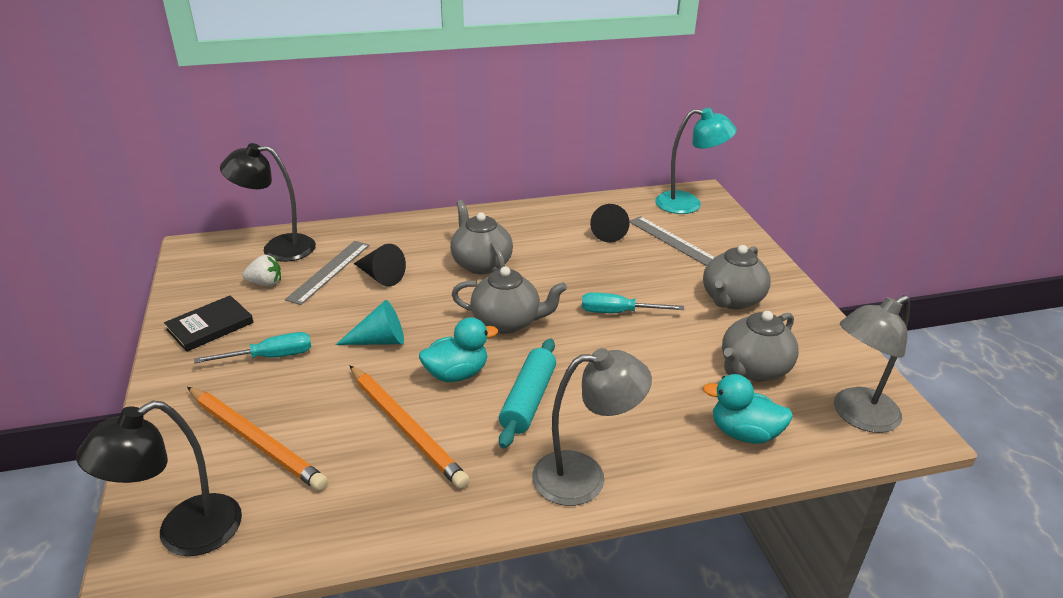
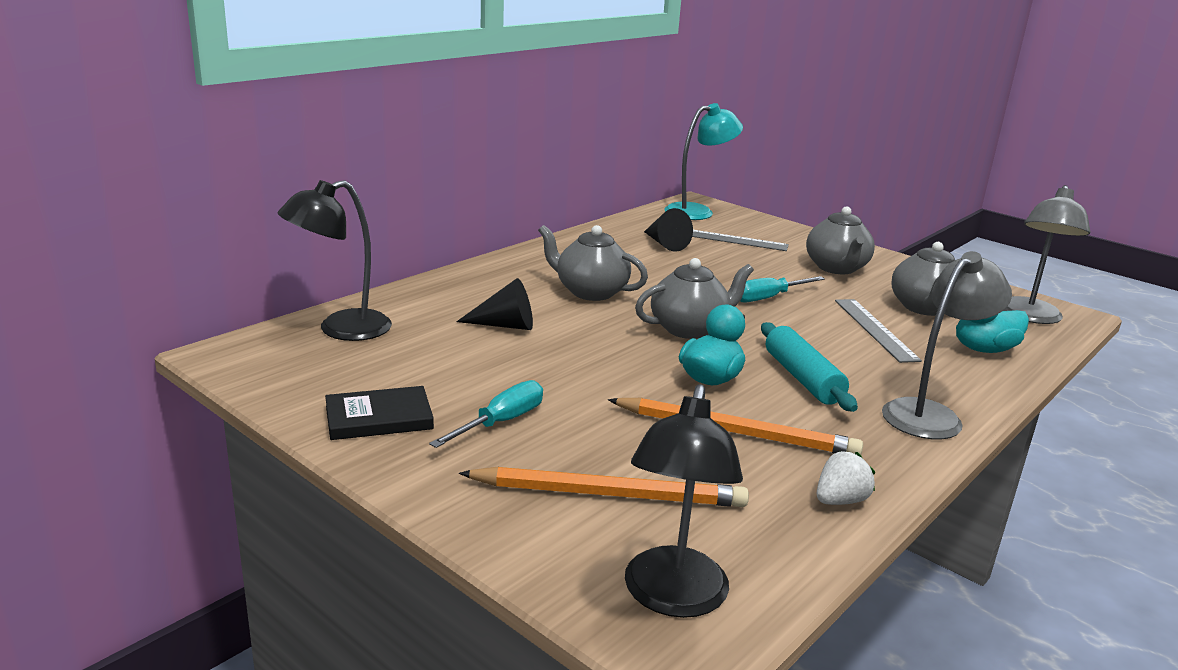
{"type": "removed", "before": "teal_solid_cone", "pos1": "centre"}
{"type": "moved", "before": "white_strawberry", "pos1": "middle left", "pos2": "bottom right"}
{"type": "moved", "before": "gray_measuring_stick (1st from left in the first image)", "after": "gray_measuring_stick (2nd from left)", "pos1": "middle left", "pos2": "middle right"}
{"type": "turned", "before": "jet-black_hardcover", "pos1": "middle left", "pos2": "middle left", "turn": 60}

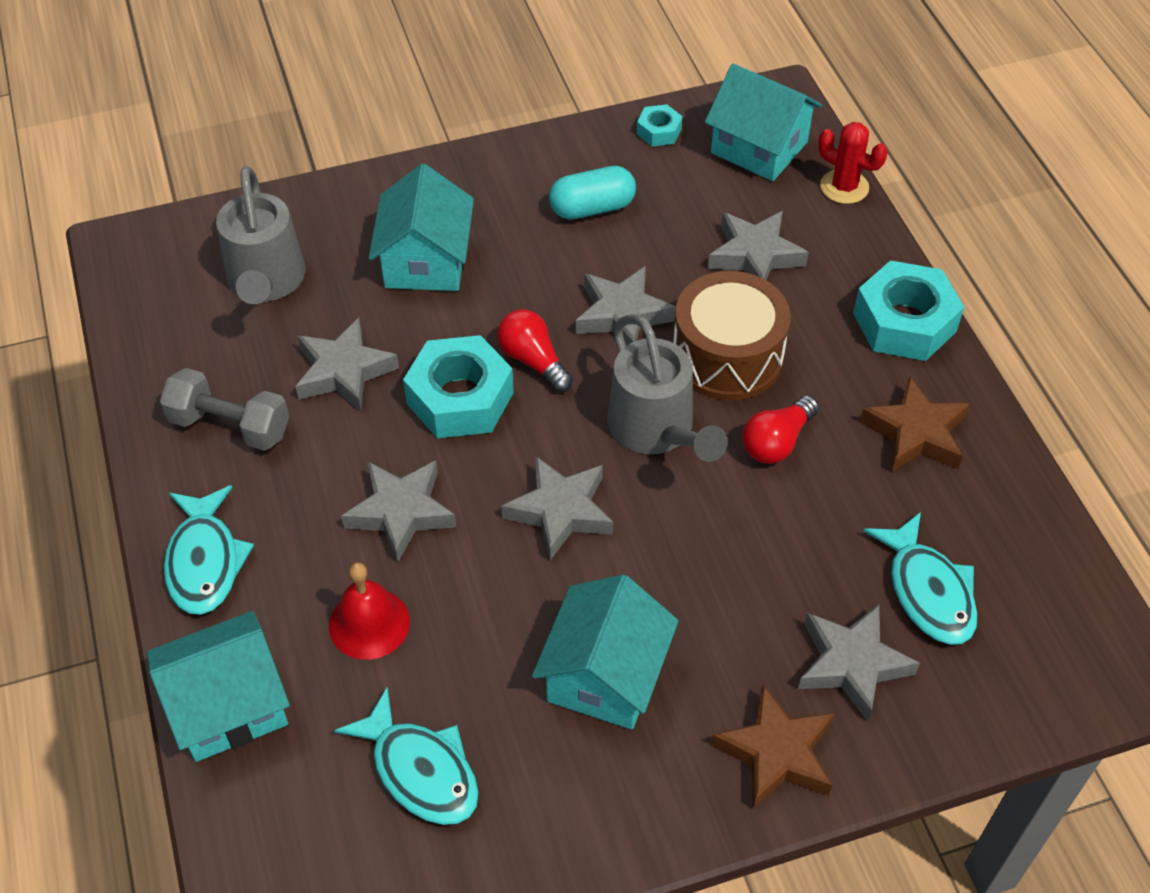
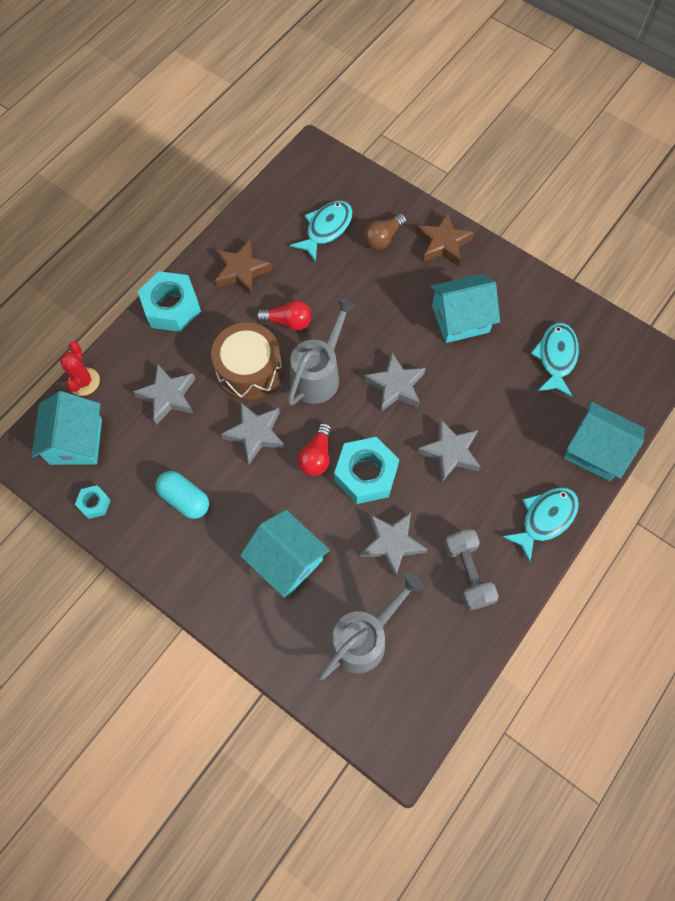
{"type": "removed", "before": "red_hand_bell", "pos1": "bottom left"}
{"type": "replaced", "before": "gray_five-pointed_star (6th from left)", "after": "dark_brown_lightbulb", "pos1": "bottom right", "pos2": "top centre"}
{"type": "turned", "before": "teal_cottage (2nd from left)", "pos1": "top centre", "pos2": "centre", "turn": 75}

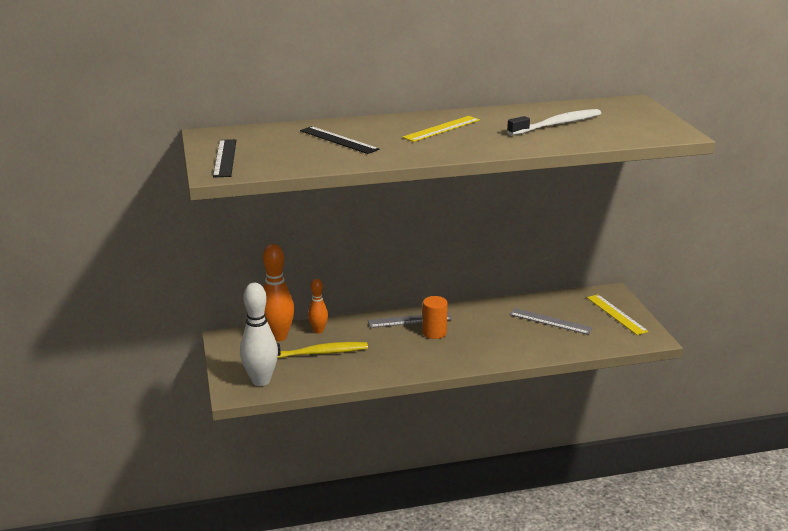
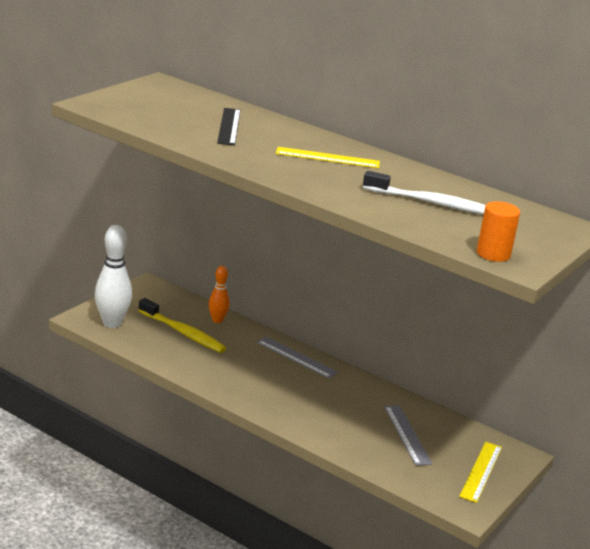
{"type": "removed", "before": "jet-black_measuring_stick (1st from left)", "pos1": "top left"}
{"type": "removed", "before": "bright_orange_tenpin (1st from left)", "pos1": "centre"}
{"type": "moved", "before": "bright_orange_cylinder_shape", "pos1": "centre", "pos2": "middle right"}

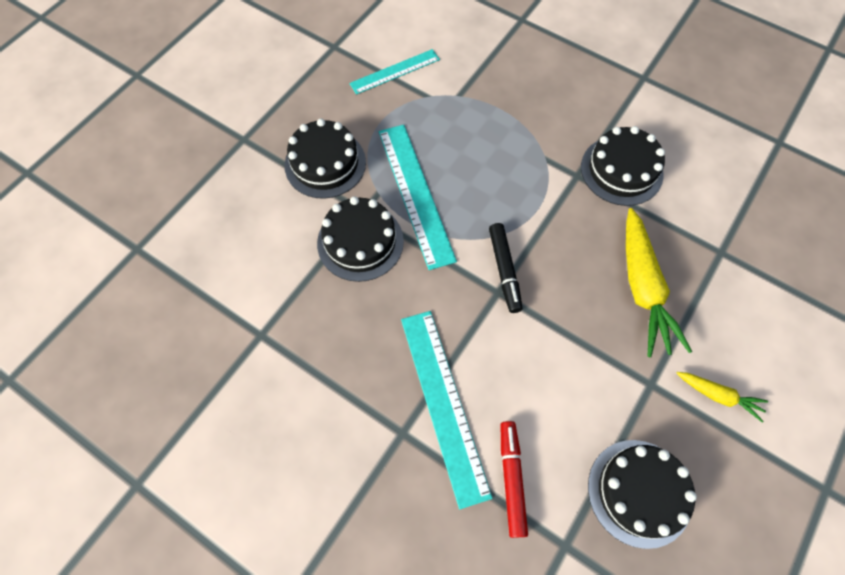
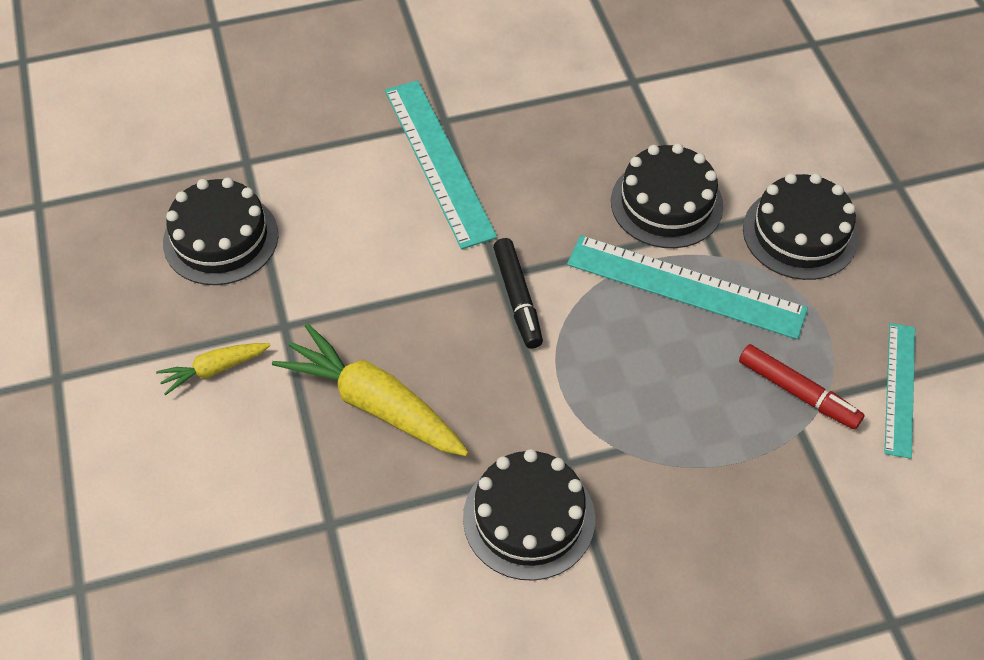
{"type": "moved", "before": "red_marker", "pos1": "bottom centre", "pos2": "middle right"}
{"type": "turned", "before": "teal_measuring_stick (3rd from left in the first image)", "pos1": "bottom centre", "pos2": "top centre", "turn": 45}
{"type": "turned", "before": "jet-black_marker", "pos1": "centre", "pos2": "centre", "turn": -135}

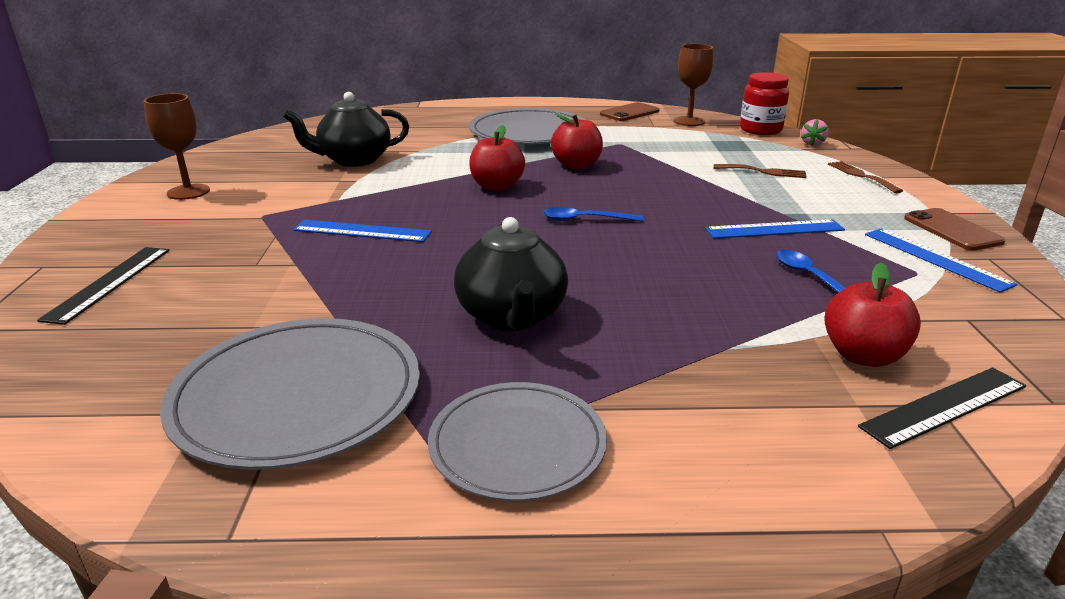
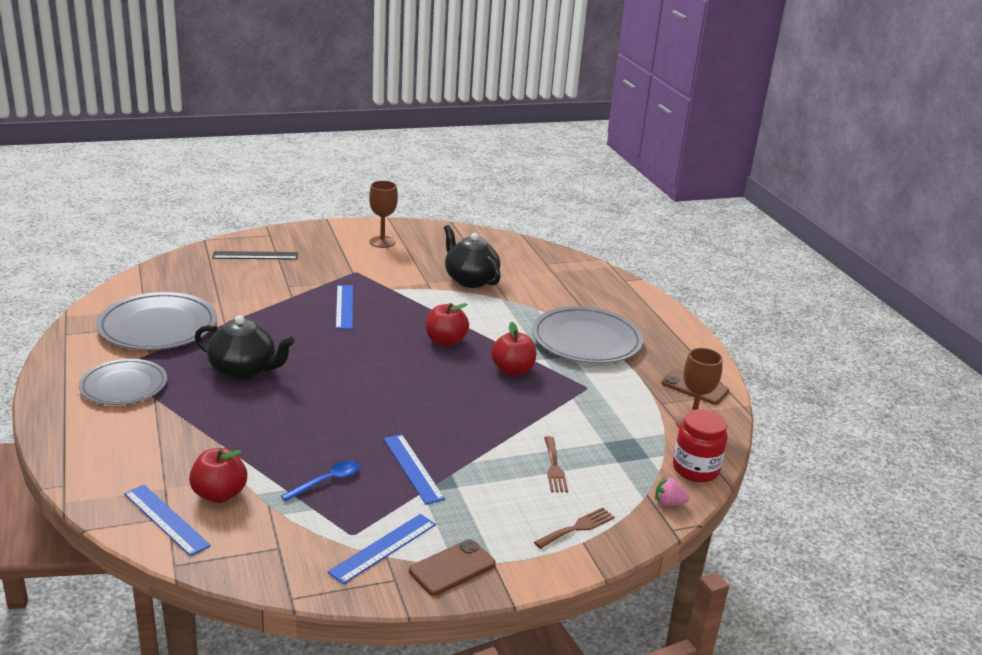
{"type": "removed", "before": "cobalt_spoon (1st from left)", "pos1": "centre"}
{"type": "recoloured", "before": "jet-black_measuring_stick (2nd from left)", "after": "cobalt_measuring_stick (1st from left)", "pos1": "bottom right", "pos2": "bottom left"}
{"type": "turned", "before": "jet-black_china_teapot (2nd from left in the first image)", "pos1": "centre", "pos2": "middle left", "turn": -135}

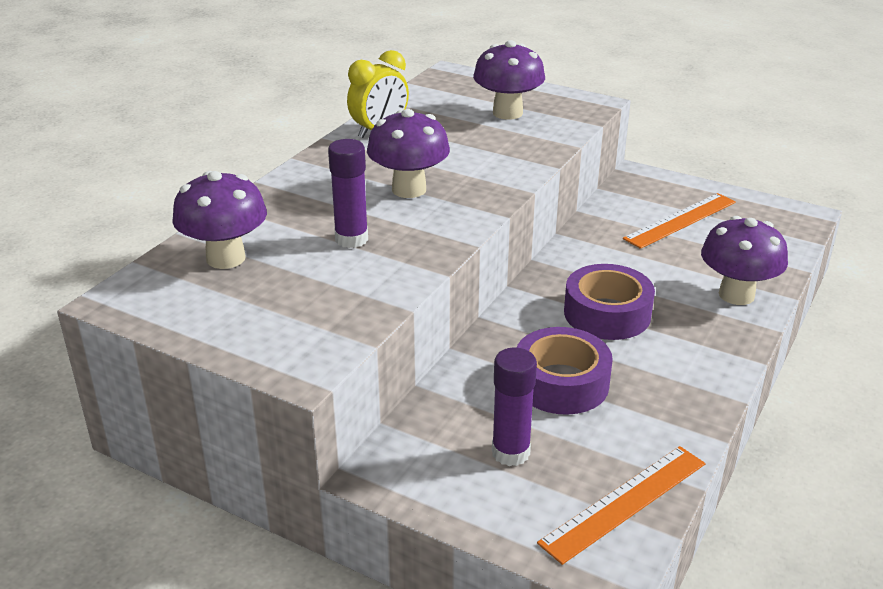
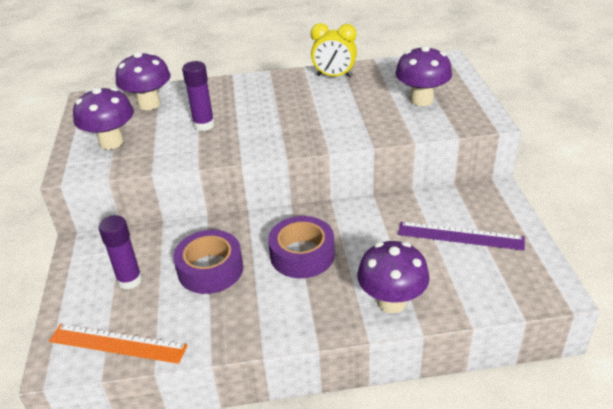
{"type": "moved", "before": "purple_toadstool (2nd from left in the first image)", "after": "purple_toadstool (1st from left)", "pos1": "top centre", "pos2": "top left"}
{"type": "recoloured", "before": "bright_orange_measuring_stick (2nd from left)", "after": "purple_measuring_stick", "pos1": "middle right", "pos2": "middle right"}

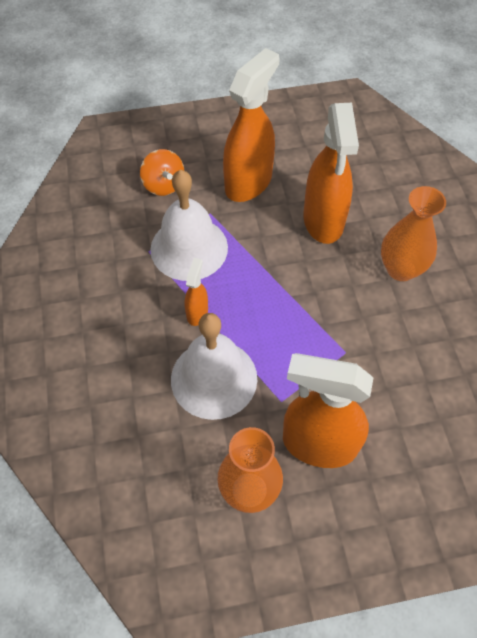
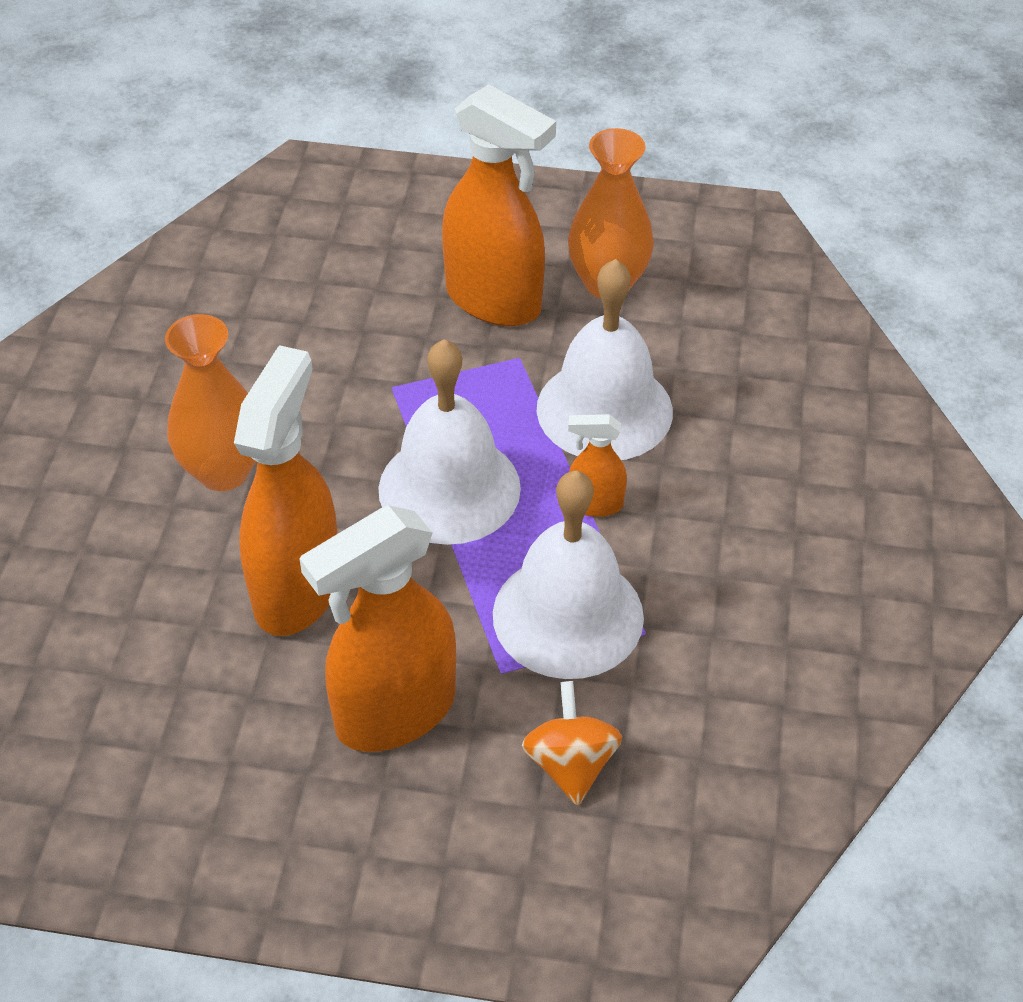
{"type": "added", "after": "white_hand_bell (1st from left)", "pos2": "centre"}
{"type": "turned", "before": "bright_orange_sprayer (1st from left in the first image)", "pos1": "centre", "pos2": "centre", "turn": 60}

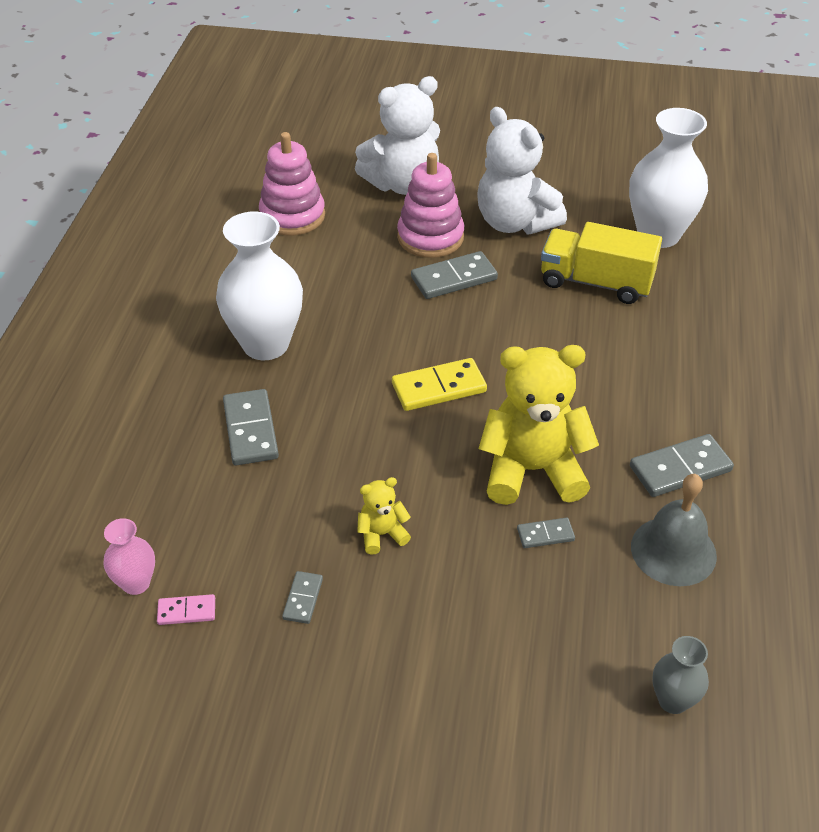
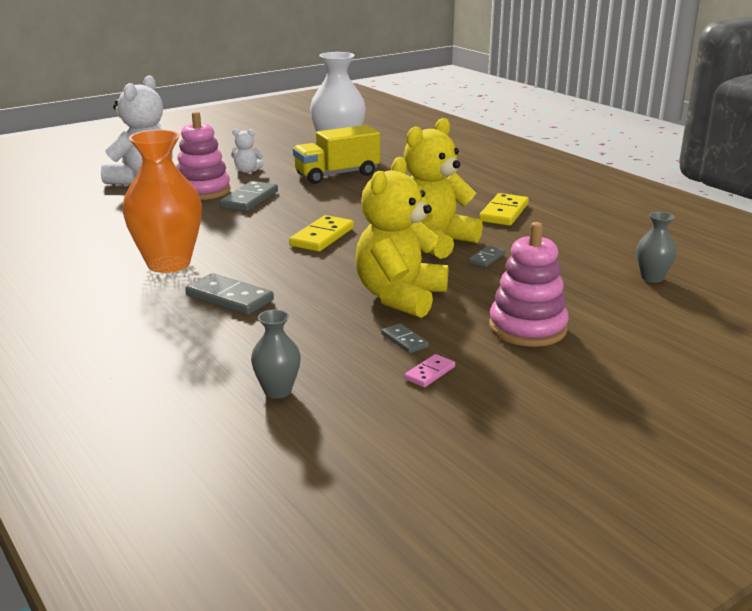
{"type": "removed", "before": "gray_hand_bell", "pos1": "middle right"}
{"type": "moved", "before": "rose-pink_domino_piece", "pos1": "bottom left", "pos2": "centre"}
{"type": "moved", "before": "rose-pink_stacking_rings (1st from left in the first image)", "after": "rose-pink_stacking_rings (2nd from left)", "pos1": "top centre", "pos2": "middle right"}
{"type": "recoloured", "before": "rose-pink_tall_vase", "after": "gray_tall_vase (1st from left)", "pos1": "bottom left", "pos2": "centre"}
{"type": "recoloured", "before": "white_tall_vase (1st from left)", "after": "bright_orange_tall_vase", "pos1": "middle left", "pos2": "top left"}
{"type": "recoloured", "before": "gray_domino_piece (5th from left)", "after": "bright_yellow_domino_piece (2nd from left)", "pos1": "middle right", "pos2": "middle right"}
{"type": "resized", "before": "bright_yellow_teddy_bear (1st from left)", "pos1": "centre", "pos2": "centre", "scale": 2.21}
{"type": "resized", "before": "white_teddy_bear (2nd from left)", "pos1": "top centre", "pos2": "top left", "scale": 0.45}

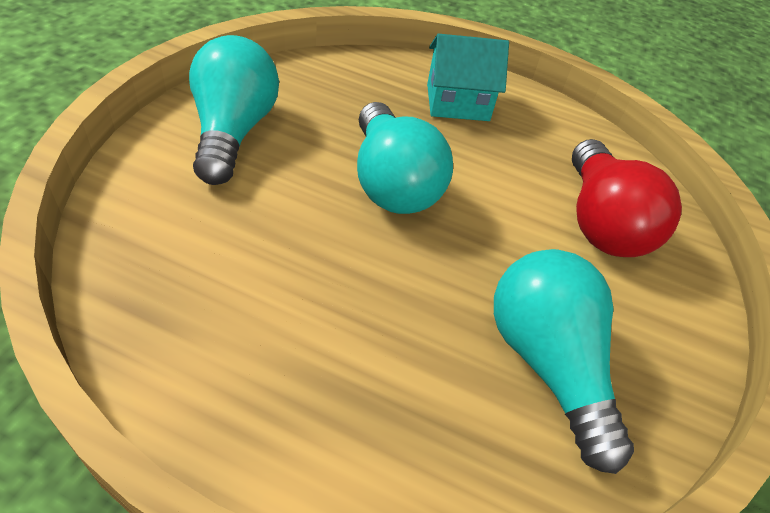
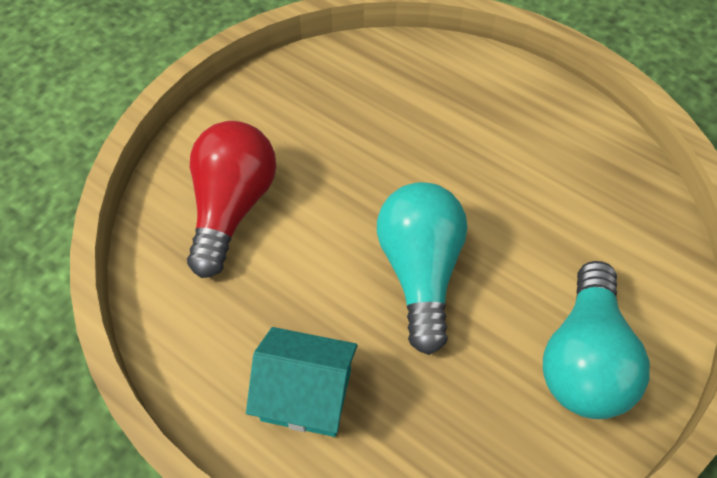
{"type": "removed", "before": "teal_lightbulb (3rd from left)", "pos1": "bottom right"}

